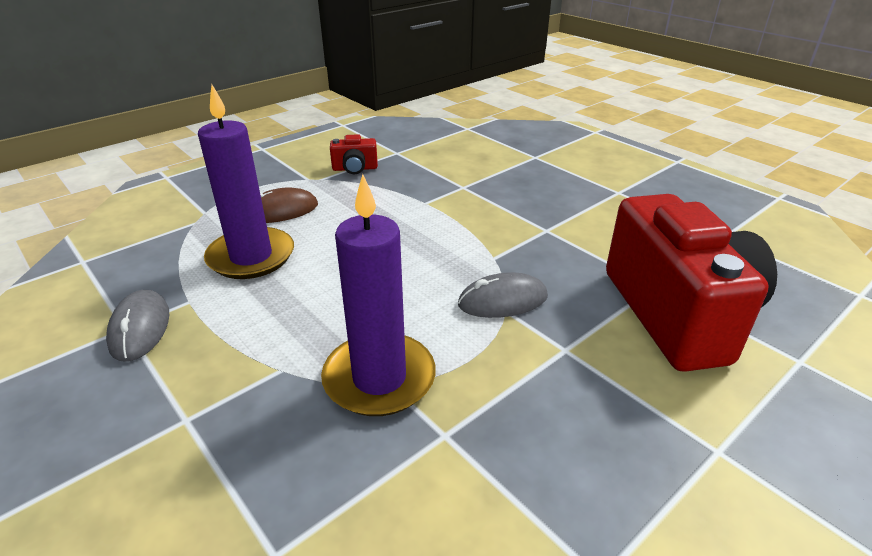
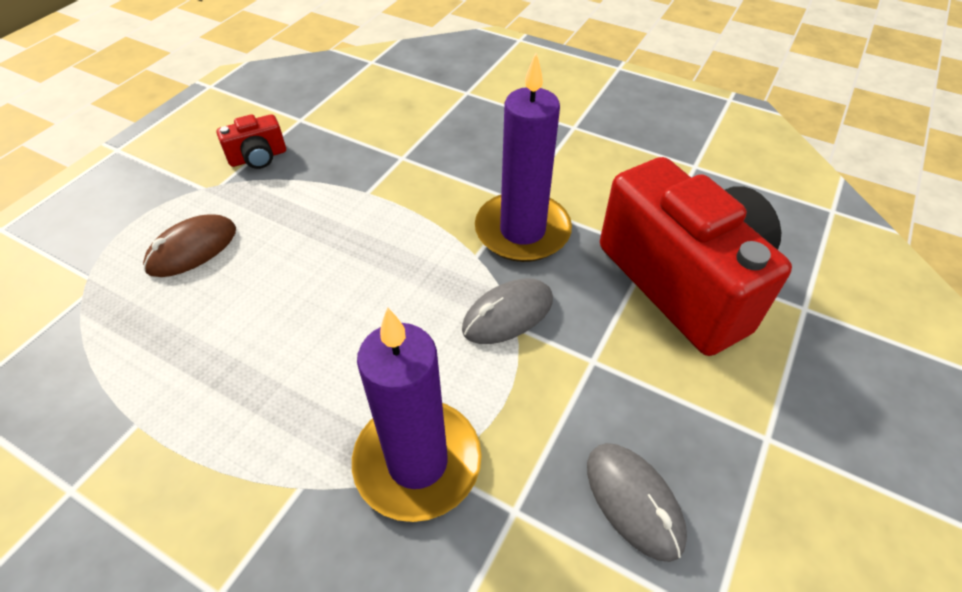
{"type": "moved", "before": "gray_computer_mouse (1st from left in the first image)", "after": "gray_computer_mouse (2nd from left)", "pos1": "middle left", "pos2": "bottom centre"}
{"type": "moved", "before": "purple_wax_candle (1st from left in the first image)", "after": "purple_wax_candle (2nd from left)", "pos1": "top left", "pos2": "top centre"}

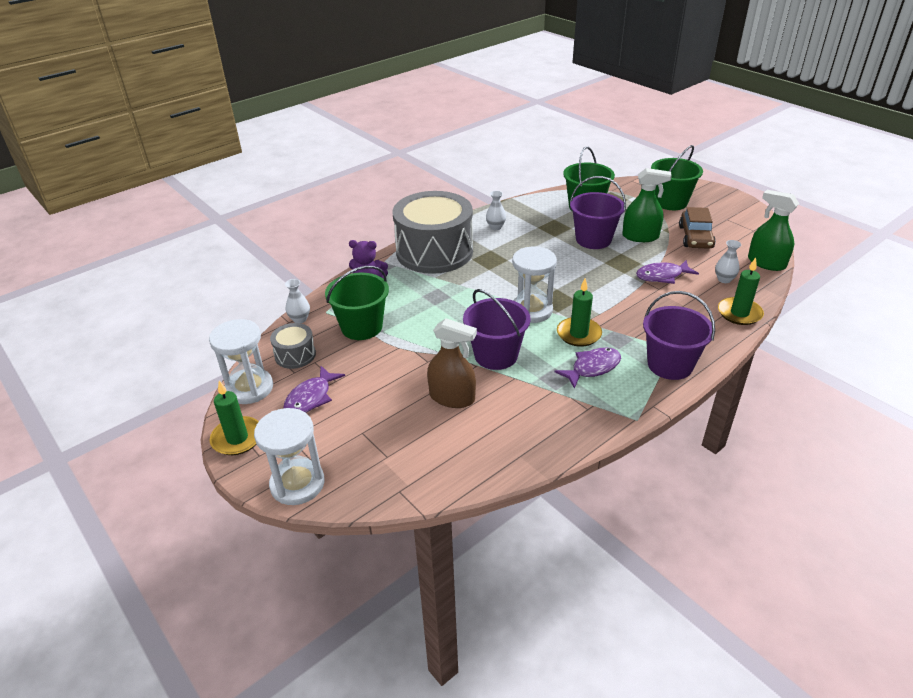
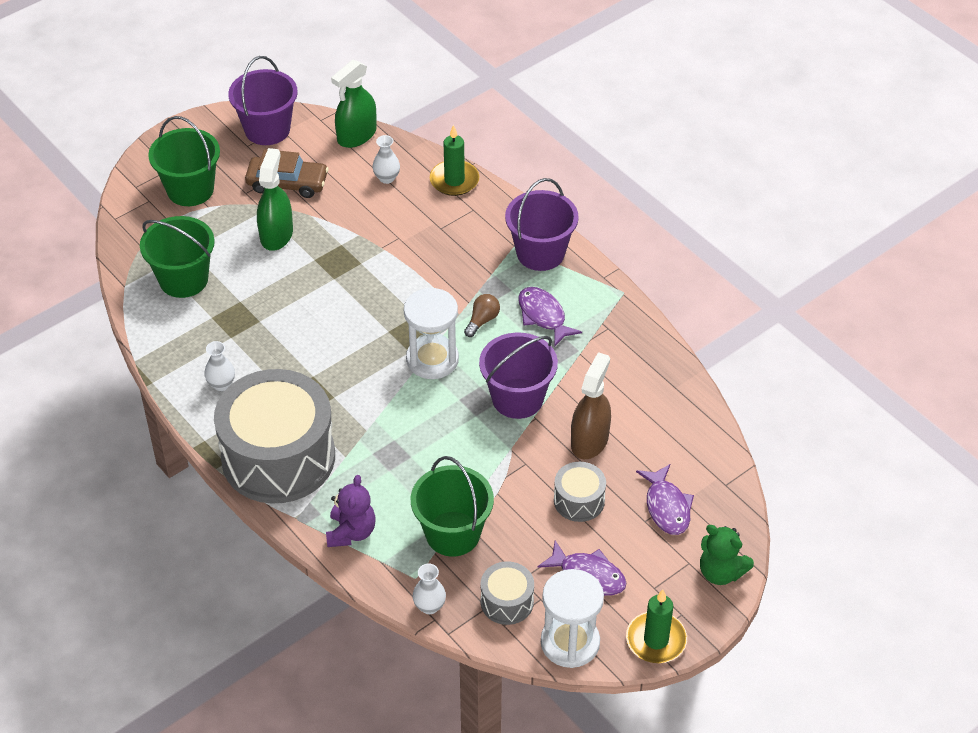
{"type": "added", "after": "gray_toy_drum (3rd from left)", "pos2": "bottom centre"}
{"type": "moved", "before": "purple_pail (2nd from left in the first image)", "after": "purple_pail (1st from left)", "pos1": "top centre", "pos2": "top left"}
{"type": "moved", "before": "purple_toy_fish (3rd from left)", "pos1": "middle right", "pos2": "bottom right"}
{"type": "replaced", "before": "white_sandglass (2nd from left)", "after": "emerald_teddy_bear", "pos1": "middle left", "pos2": "bottom right"}
{"type": "replaced", "before": "emerald_wax_candle (2nd from left)", "after": "dark_brown_lightbulb", "pos1": "centre", "pos2": "centre"}

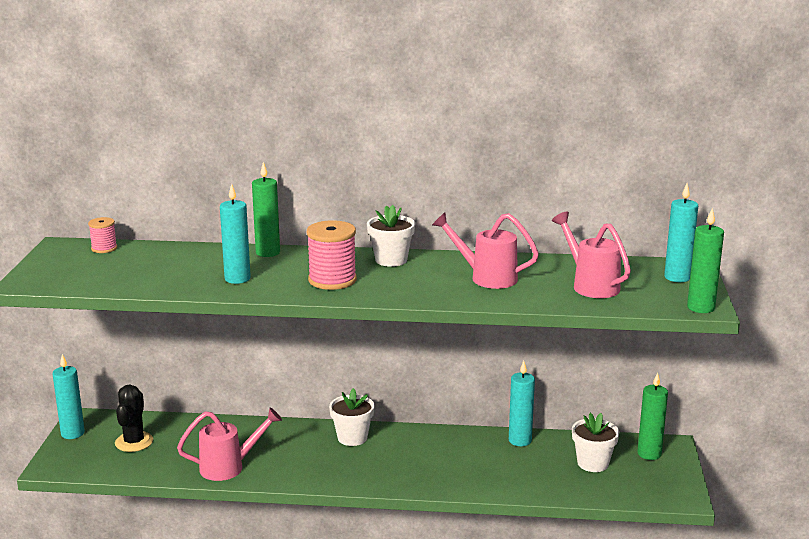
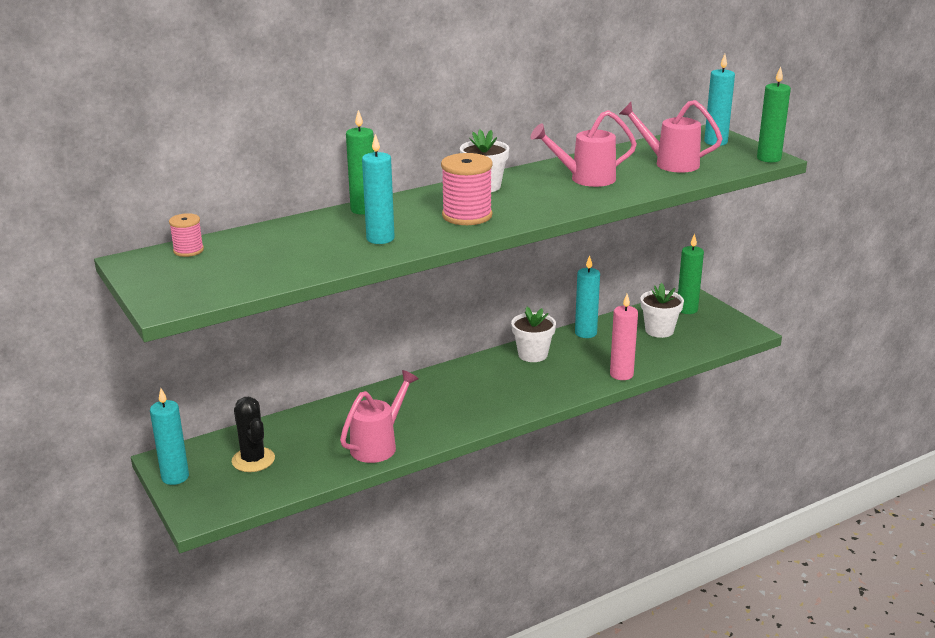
{"type": "added", "after": "rose-pink_wax_candle", "pos2": "middle right"}
{"type": "moved", "before": "white_plant_pot (1st from left in the first image)", "after": "white_plant_pot (2nd from left)", "pos1": "bottom centre", "pos2": "centre"}

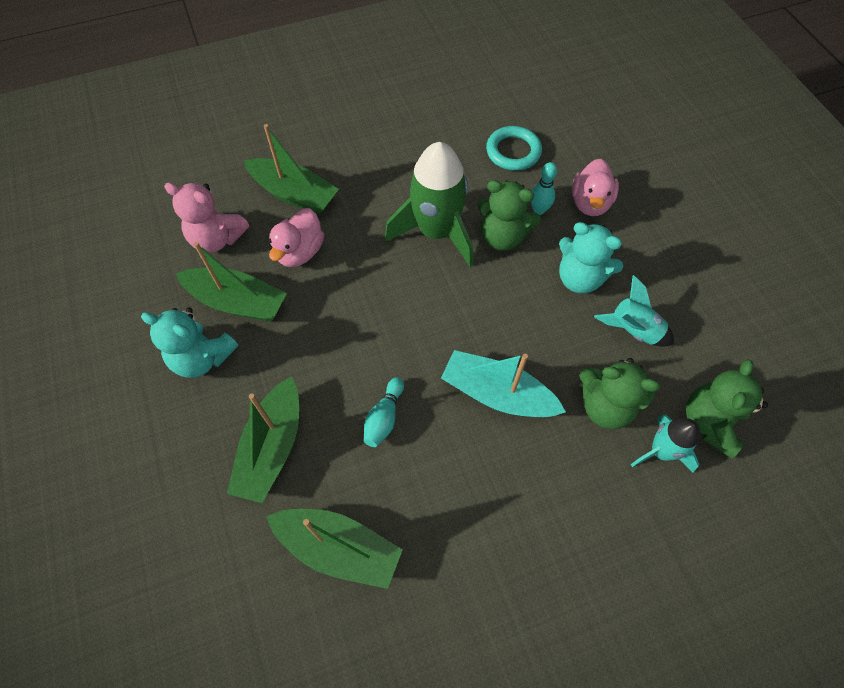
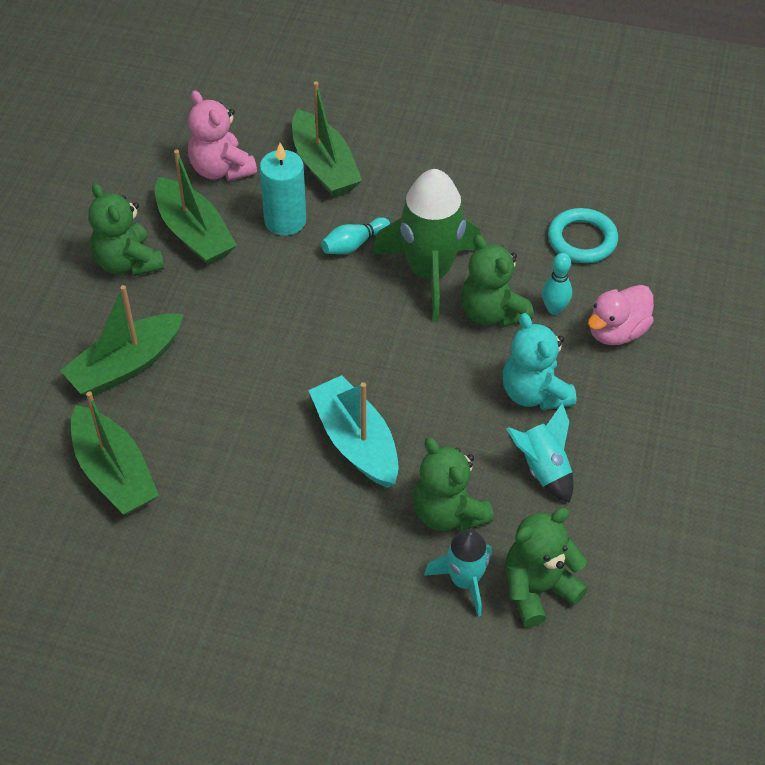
{"type": "moved", "before": "teal_tenpin (1st from left)", "pos1": "centre", "pos2": "top centre"}
{"type": "replaced", "before": "rose-pink_rubber_duck (1st from left)", "after": "teal_wax_candle", "pos1": "centre", "pos2": "top centre"}
{"type": "recoloured", "before": "teal_teddy_bear (1st from left)", "after": "emerald_teddy_bear (1st from left)", "pos1": "middle left", "pos2": "top left"}

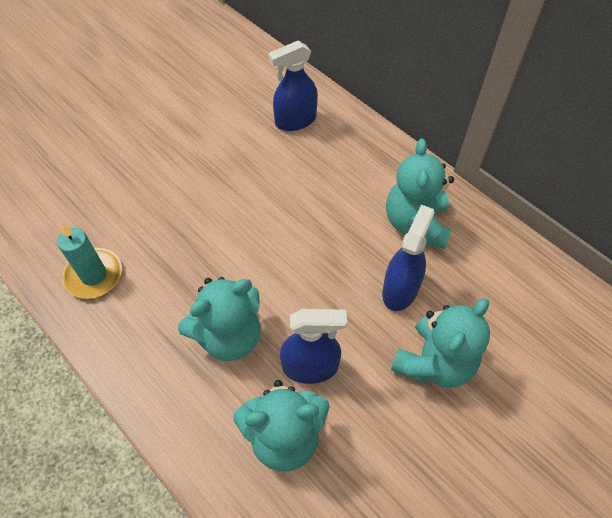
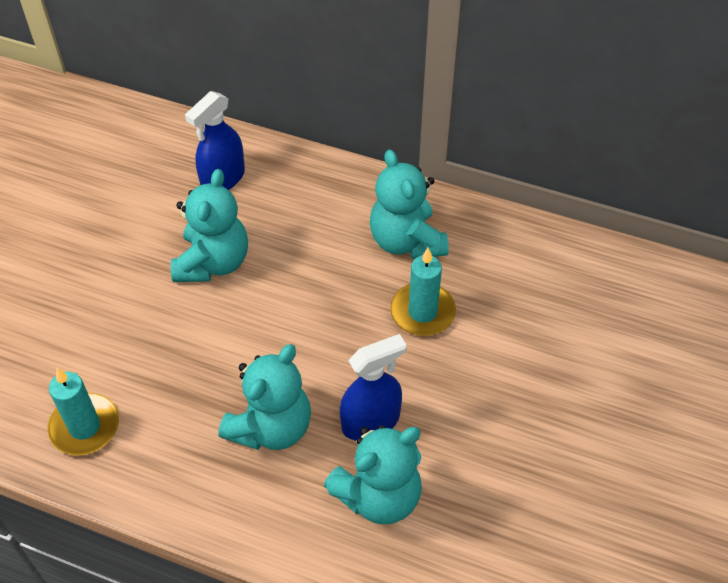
{"type": "moved", "before": "teal_teddy_bear (4th from left in the first image)", "after": "teal_teddy_bear (1st from left)", "pos1": "middle right", "pos2": "middle left"}
{"type": "replaced", "before": "cobalt_sprayer (3rd from left)", "after": "teal_wax_candle (2nd from left)", "pos1": "middle right", "pos2": "centre"}

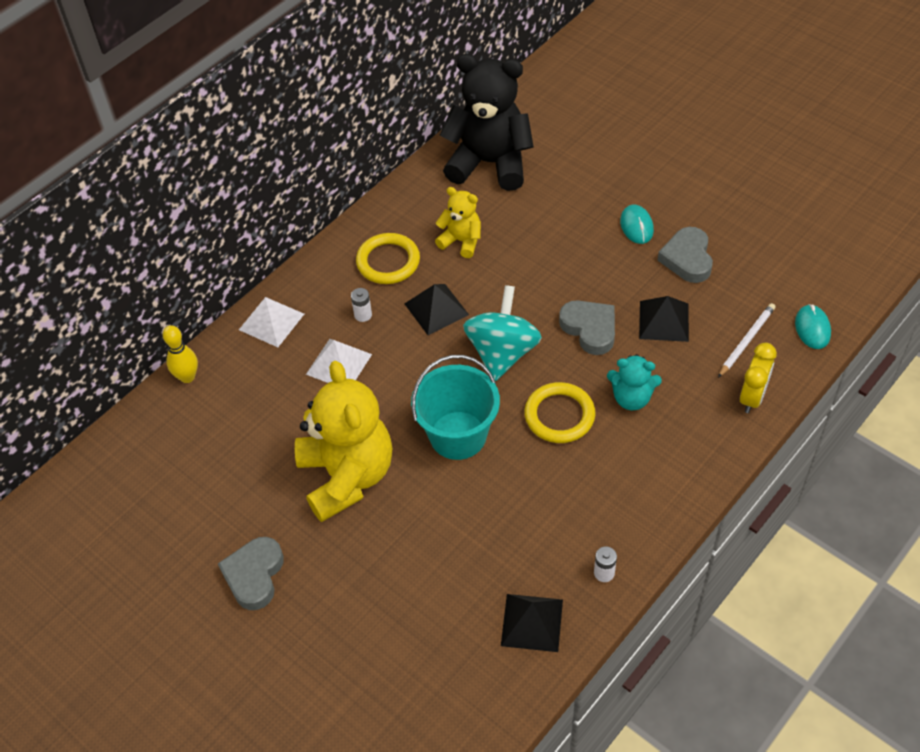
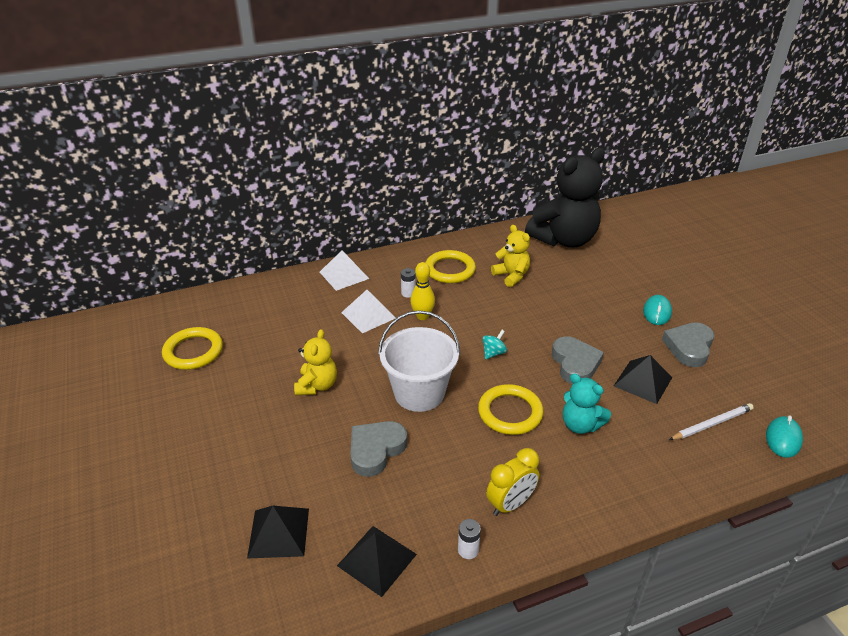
{"type": "added", "after": "bright_yellow_hoop (1st from left)", "pos2": "middle left"}
{"type": "moved", "before": "bright_yellow_tenpin", "pos1": "middle left", "pos2": "centre"}
{"type": "moved", "before": "gray_heart_shape (1st from left)", "pos1": "bottom left", "pos2": "bottom centre"}
{"type": "moved", "before": "jet-black_pyramid_shape (1st from left)", "pos1": "centre", "pos2": "bottom left"}
{"type": "moved", "before": "bright_yellow_alarm_clock", "pos1": "middle right", "pos2": "bottom centre"}
{"type": "recoloured", "before": "teal_pail", "after": "white_pail", "pos1": "centre", "pos2": "centre"}
{"type": "turned", "before": "jet-black_teddy_bear", "pos1": "top centre", "pos2": "top centre", "turn": 105}
{"type": "resized", "before": "bright_yellow_teddy_bear (1st from left)", "pos1": "centre", "pos2": "centre", "scale": 0.5}
{"type": "resized", "before": "teal_spinning_top", "pos1": "centre", "pos2": "centre", "scale": 0.41}

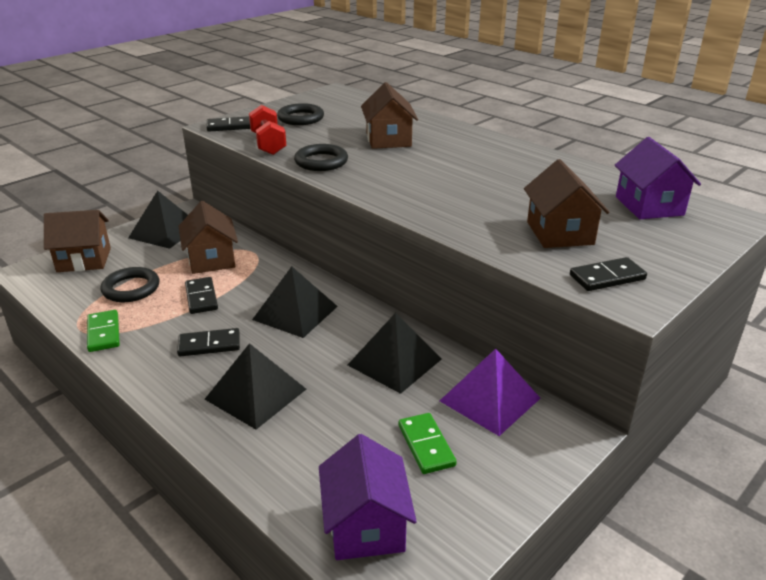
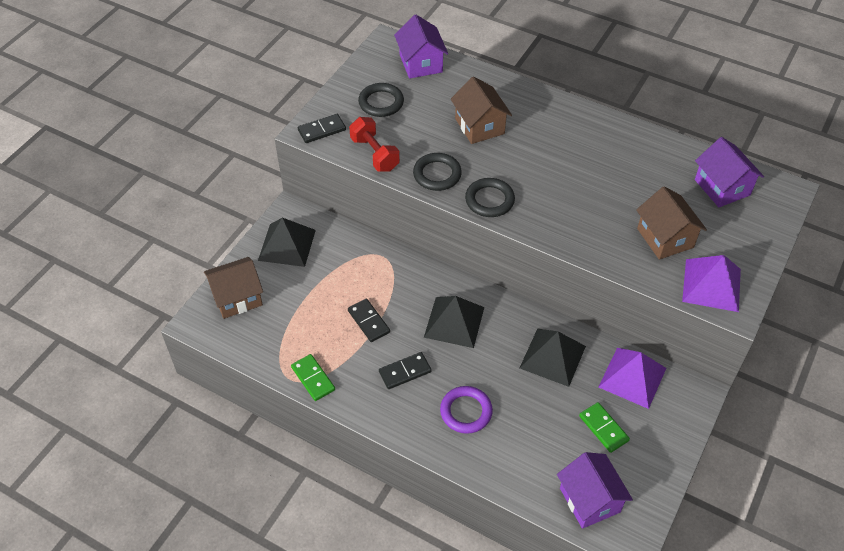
{"type": "removed", "before": "dark_brown_cottage (2nd from left)", "pos1": "middle left"}
{"type": "added", "after": "purple_cottage (1st from left)", "pos2": "top centre"}
{"type": "moved", "before": "jet-black_hoop (1st from left in the first image)", "after": "jet-black_hoop (3rd from left)", "pos1": "middle left", "pos2": "centre"}
{"type": "replaced", "before": "jet-black_pyramid_shape (2nd from left)", "after": "purple_hoop", "pos1": "middle left", "pos2": "bottom centre"}
{"type": "replaced", "before": "jet-black_domino_piece (4th from left)", "after": "purple_pyramid_shape (2nd from left)", "pos1": "middle right", "pos2": "middle right"}

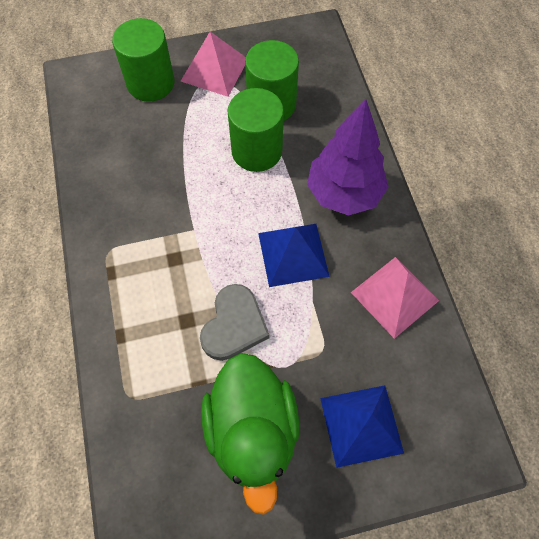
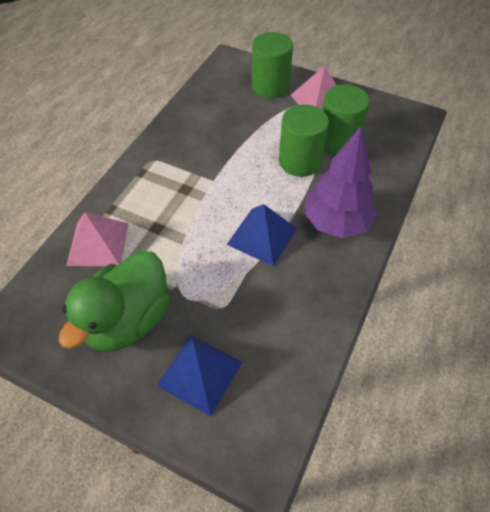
{"type": "removed", "before": "gray_heart_shape", "pos1": "centre"}
{"type": "moved", "before": "rose-pink_pyramid_shape (2nd from left in the first image)", "after": "rose-pink_pyramid_shape (1st from left)", "pos1": "middle right", "pos2": "middle left"}

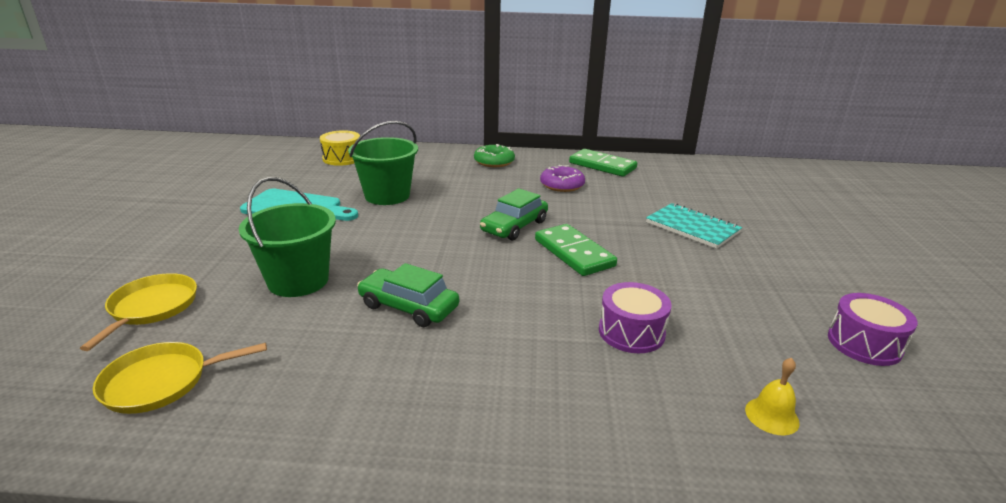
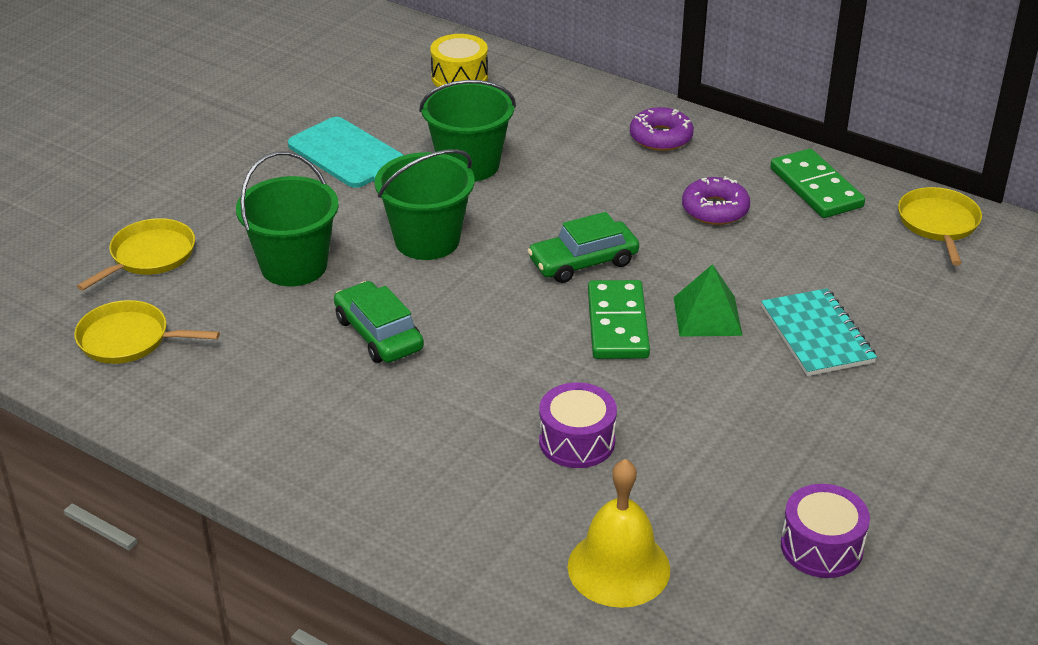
{"type": "added", "after": "emerald_pail (2nd from left)", "pos2": "top centre"}
{"type": "added", "after": "emerald_pyramid_shape", "pos2": "middle right"}
{"type": "added", "after": "bright_yellow_frying_pan (3rd from left)", "pos2": "middle right"}
{"type": "recoloured", "before": "emerald_glazed_donut", "after": "purple_glazed_donut (1st from left)", "pos1": "top centre", "pos2": "top centre"}
{"type": "resized", "before": "bright_yellow_hand_bell", "pos1": "bottom right", "pos2": "bottom centre", "scale": 1.92}

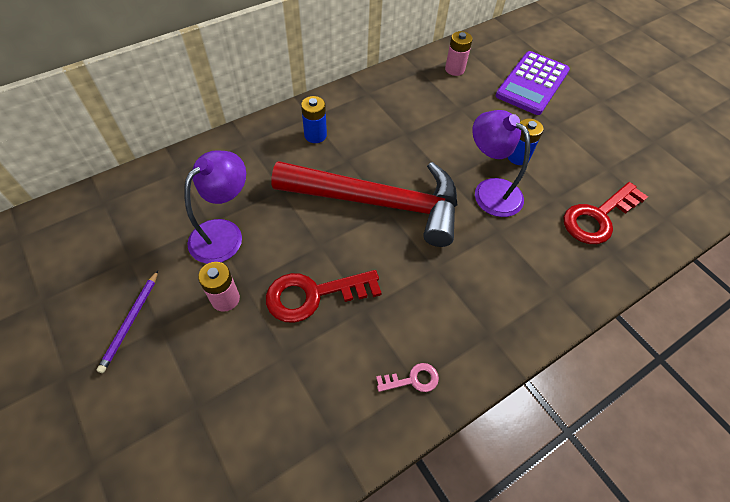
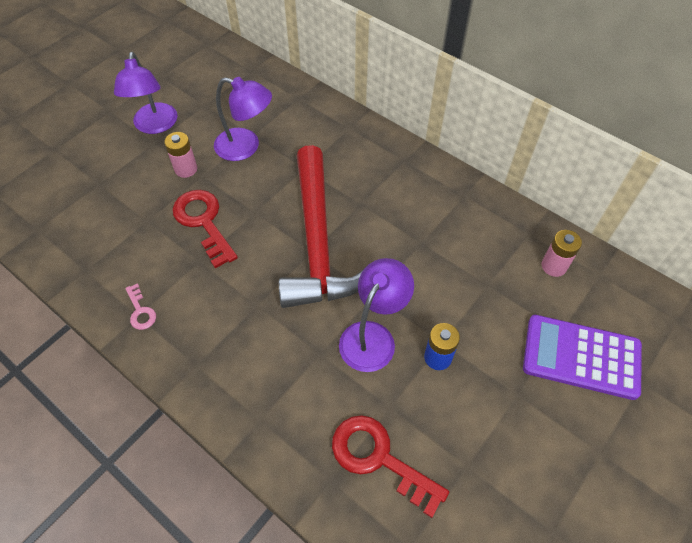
{"type": "removed", "before": "cobalt_power_cell (1st from left)", "pos1": "top centre"}
{"type": "replaced", "before": "purple_pencil", "after": "purple_reading_lamp (1st from left)", "pos1": "middle left", "pos2": "top left"}

